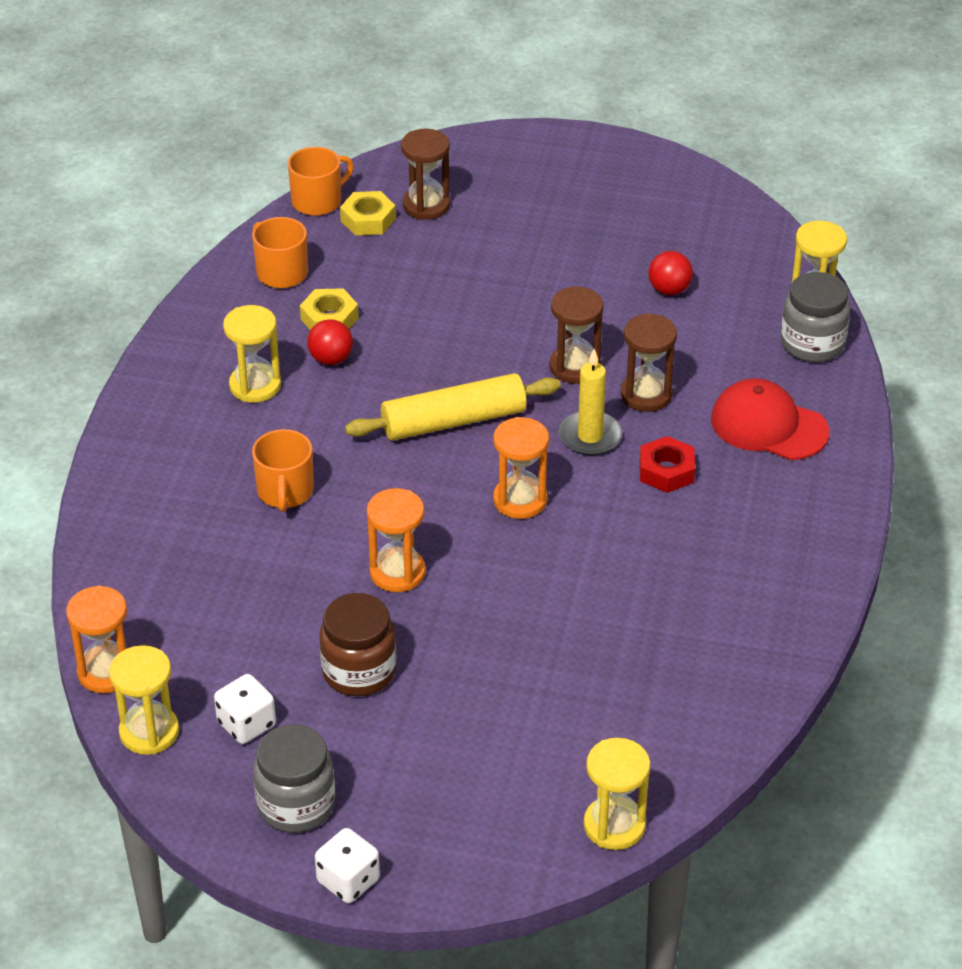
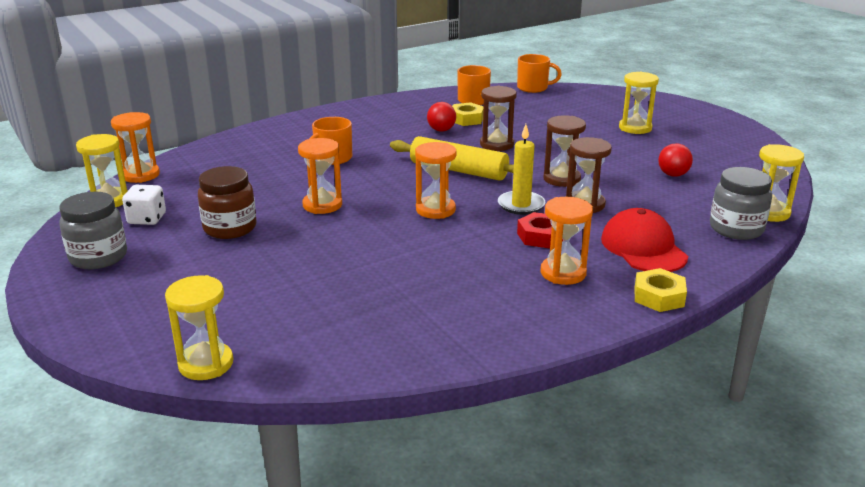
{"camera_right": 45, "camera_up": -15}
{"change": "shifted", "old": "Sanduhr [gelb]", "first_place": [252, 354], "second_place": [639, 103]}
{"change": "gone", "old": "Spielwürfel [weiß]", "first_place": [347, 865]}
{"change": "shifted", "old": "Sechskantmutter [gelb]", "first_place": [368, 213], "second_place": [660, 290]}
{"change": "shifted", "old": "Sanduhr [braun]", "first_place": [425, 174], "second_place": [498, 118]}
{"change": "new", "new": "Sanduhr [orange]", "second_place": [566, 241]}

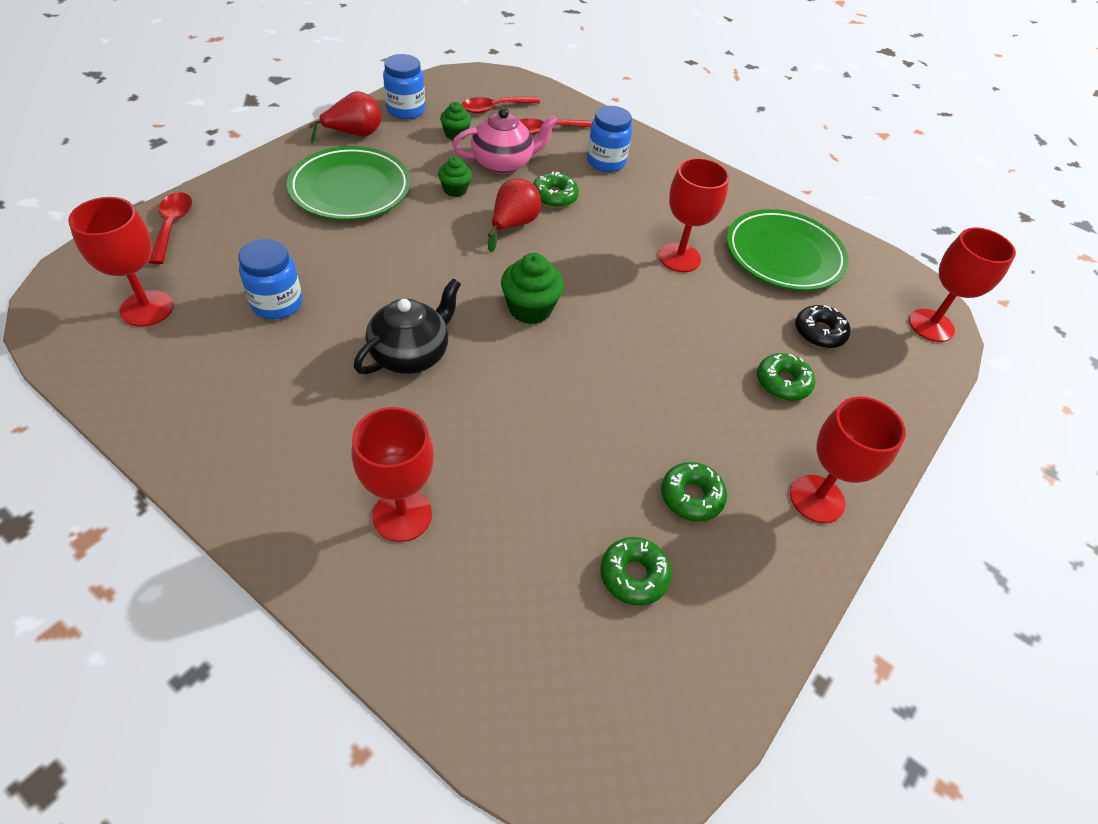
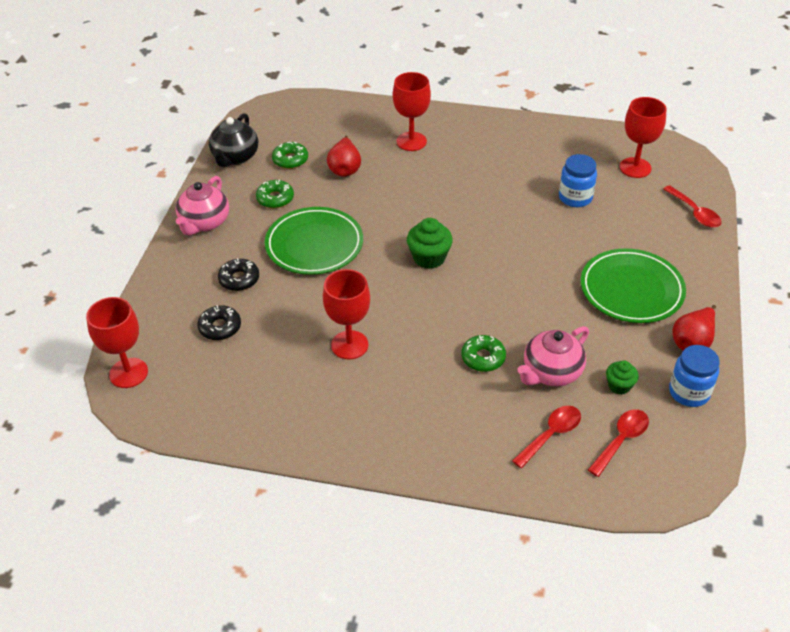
{"camera_right": 160, "camera_up": -5}
{"change": "shifted", "old": "Teekanne [schwarz]", "first_place": [407, 326], "second_place": [233, 140]}
{"change": "gone", "old": "Muffin [grün]", "first_place": [455, 177]}
{"change": "shifted", "old": "Birne [rot]", "first_place": [514, 215], "second_place": [344, 156]}
{"change": "gone", "old": "Einmachglas [blau]", "first_place": [609, 139]}
{"change": "shifted", "old": "Teller [grün]", "first_place": [788, 250], "second_place": [314, 241]}
{"change": "repainted", "old": "Donut [grün]", "new": "Donut [schwarz]", "first_place": [786, 377], "second_place": [238, 274]}
{"change": "swapped", "old": "Kelch [rot]", "new": "Teekanne [rosa]", "first_place": [848, 460], "second_place": [202, 206]}

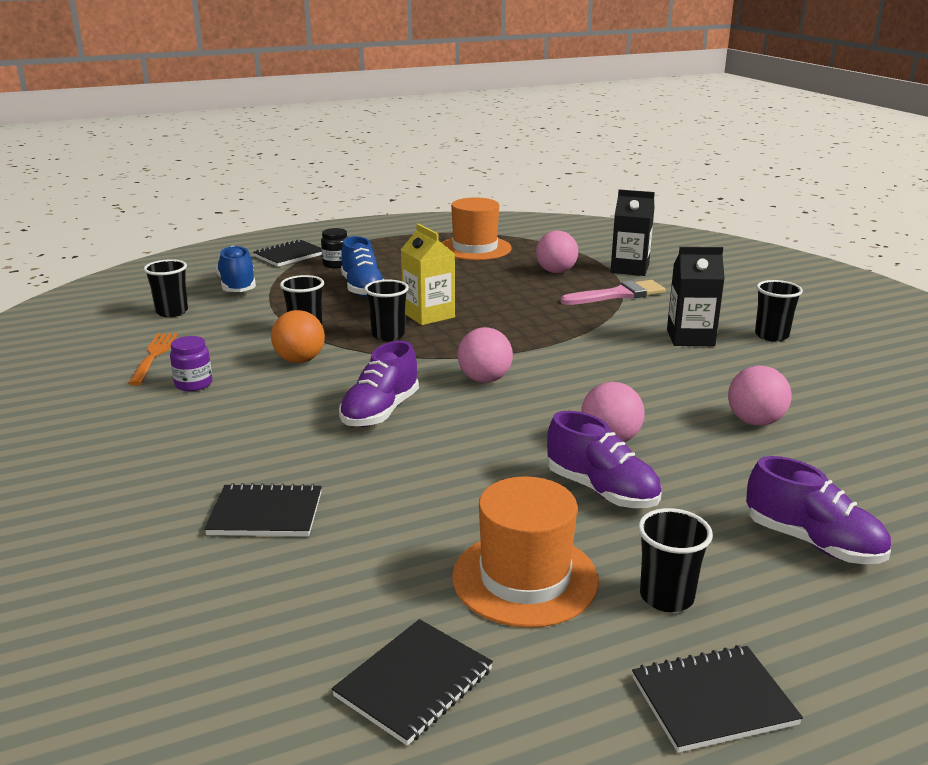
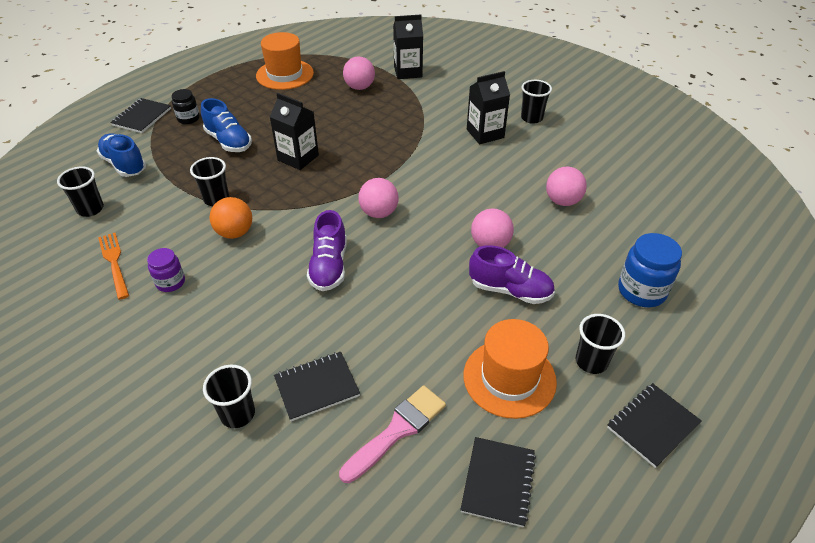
{"camera_right": -25, "camera_up": 20}
{"change": "shifted", "old": "Becher [schwarz]", "first_place": [386, 310], "second_place": [229, 396]}
{"change": "repainted", "old": "Getränkekarton [gelb]", "new": "Getränkekarton [schwarz]", "first_place": [428, 274], "second_place": [294, 131]}
{"change": "shifted", "old": "Pinsel [rosa]", "first_place": [613, 292], "second_place": [392, 434]}
{"change": "swapped", "old": "Schuh [lila]", "new": "Einmachglas [blau]", "first_place": [818, 510], "second_place": [650, 270]}

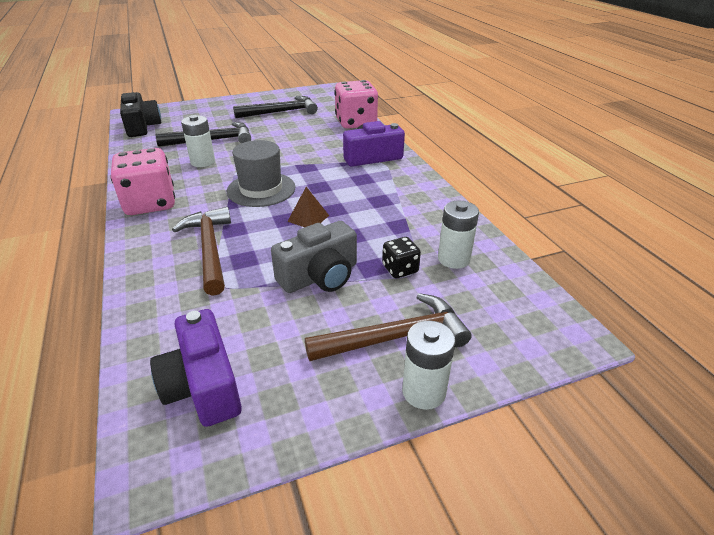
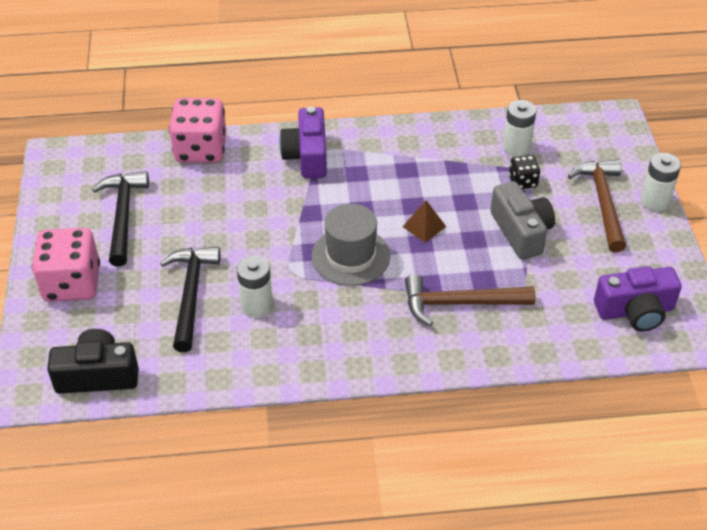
{"camera_right": -75, "camera_up": 10}
{"change": "shifted", "old": "Spielwürfel [rosa]", "first_place": [142, 181], "second_place": [66, 265]}

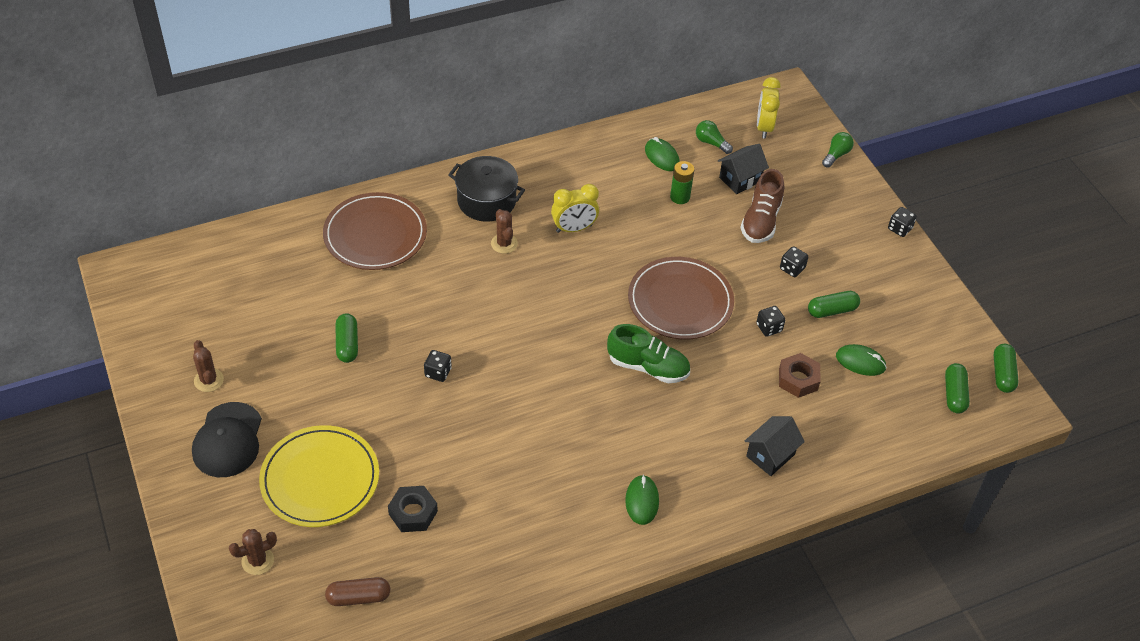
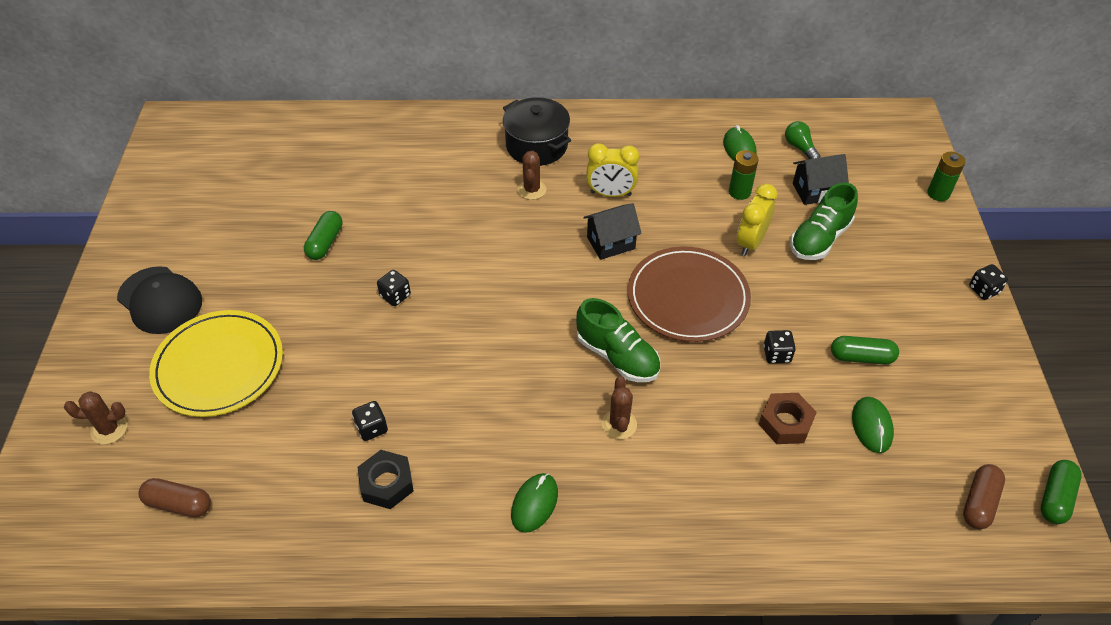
{"camera_right": 25, "camera_up": 0}
{"change": "rotated", "old": "Kappe [schwarz]", "first_place": [227, 439], "second_place": [159, 300], "degrees": -75}
{"change": "shifted", "old": "Kaktus [braun]", "first_place": [208, 366], "second_place": [619, 407]}
{"change": "gone", "old": "Teller [braun]", "first_place": [375, 231]}
{"change": "shifted", "old": "Sechskantmutter [schwarz]", "first_place": [413, 509], "second_place": [386, 479]}
{"change": "repainted", "old": "Schuh [braun]", "new": "Schuh [grün]", "first_place": [762, 206], "second_place": [824, 221]}
{"change": "shifted", "old": "Haus [schwarz]", "first_place": [775, 446], "second_place": [613, 231]}
{"change": "shifted", "old": "Wecker [gelb]", "first_place": [769, 108], "second_place": [757, 220]}
{"change": "shifted", "old": "Spielwürfel [schwarz]", "first_place": [794, 261], "second_place": [370, 421]}
{"change": "swapped", "old": "Glühbirne [grün]", "new": "Batterie [grün]", "first_place": [838, 150], "second_place": [946, 176]}
{"change": "rotated", "old": "Computermaus [grün]", "first_place": [861, 360], "second_place": [873, 425], "degrees": 45}
{"change": "repainted", "old": "Kapsel [grün]", "new": "Kapsel [braun]", "first_place": [957, 388], "second_place": [984, 496]}

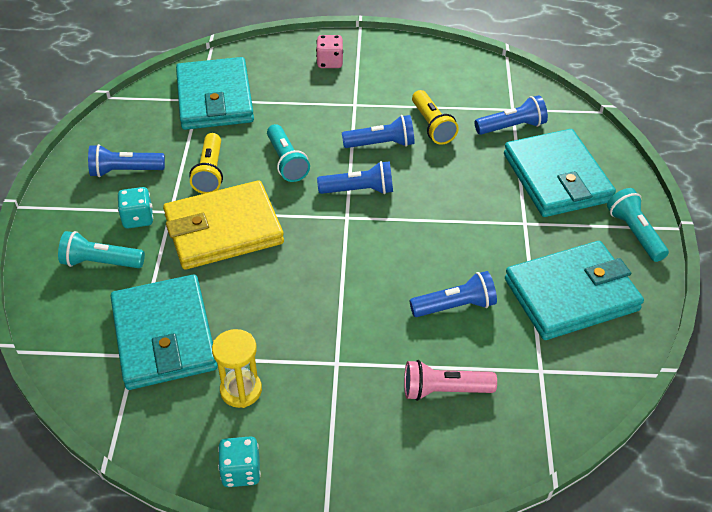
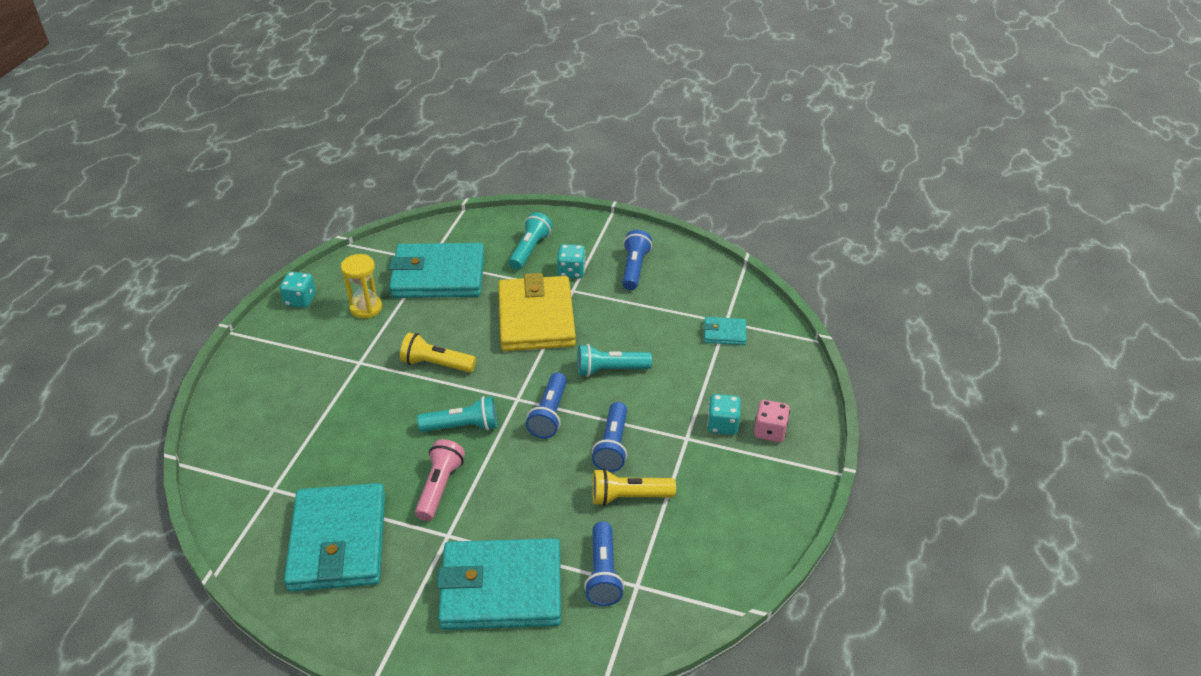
{"camera_right": 105, "camera_up": -5}
{"change": "scaled", "old": "Geldbörse [türkis]", "first_place": [215, 93], "second_place": [724, 331], "factor": 0.44}
{"change": "shifted", "old": "Taschenlampe [gelb]", "first_place": [206, 163], "second_place": [438, 353]}
{"change": "shifted", "old": "Taschenlampe [rosa]", "first_place": [450, 380], "second_place": [440, 480]}
{"change": "gone", "old": "Taschenlampe [blau]", "first_place": [453, 294]}
{"change": "shifted", "old": "Taschenlampe [türkis]", "first_place": [638, 225], "second_place": [457, 414]}
{"change": "new", "new": "Spielwürfel [türkis]", "second_place": [724, 414]}

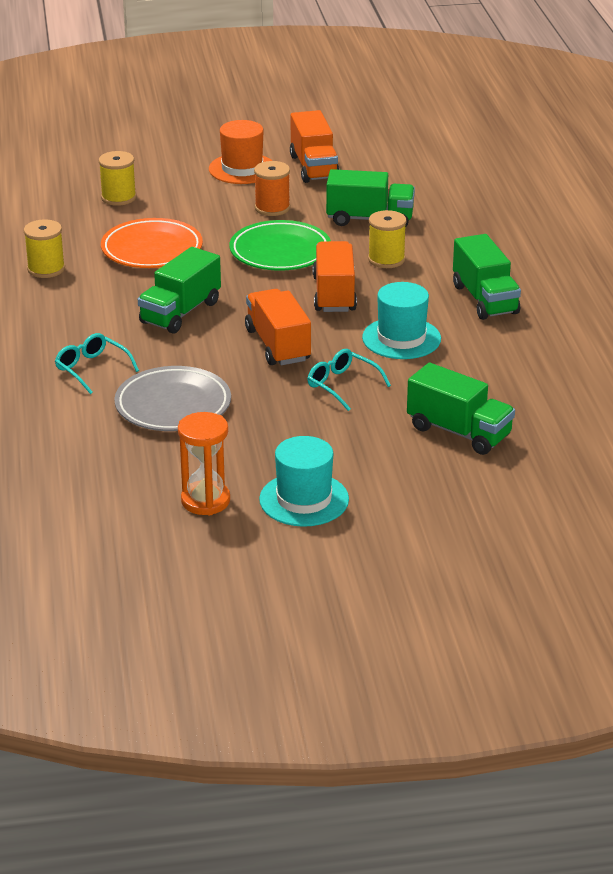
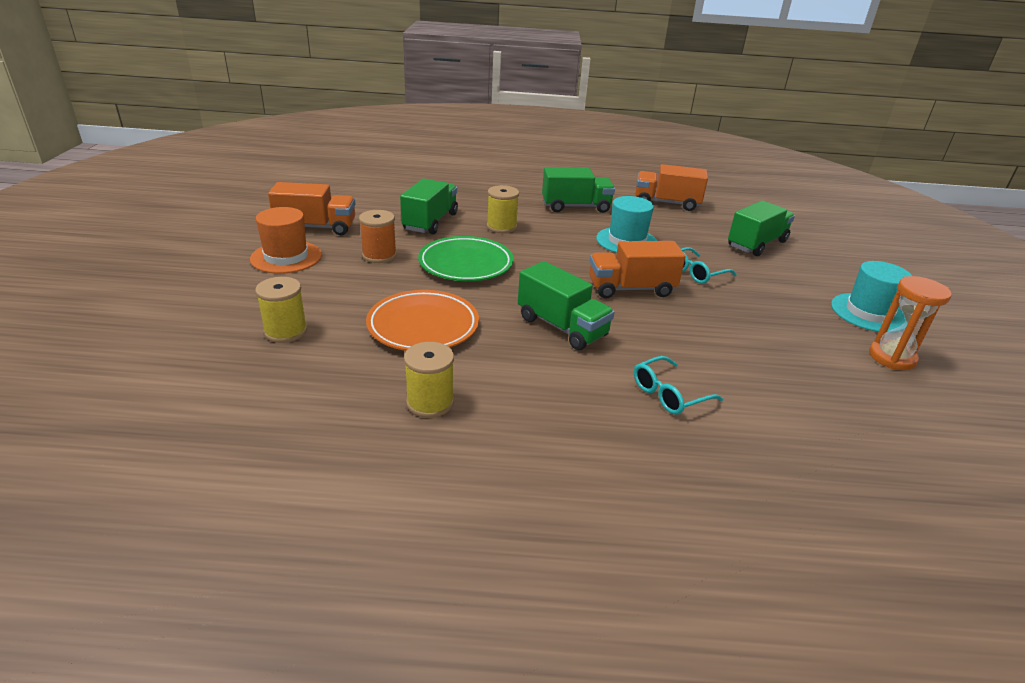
{"camera_right": -80, "camera_up": 0}
{"change": "gone", "old": "Teller [grau]", "first_place": [173, 398]}
{"change": "shifted", "old": "Lastwagen [orange]", "first_place": [335, 276], "second_place": [671, 187]}

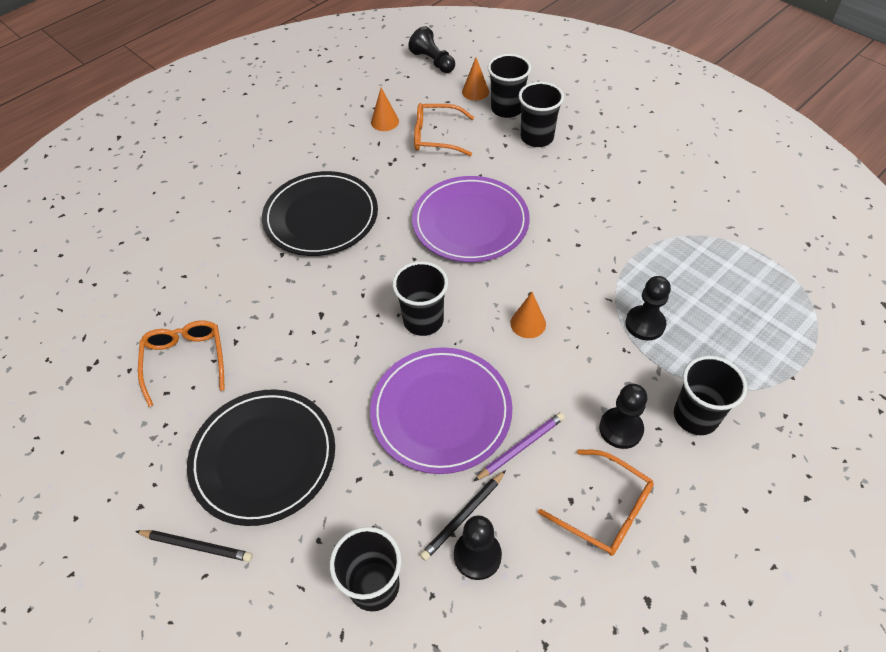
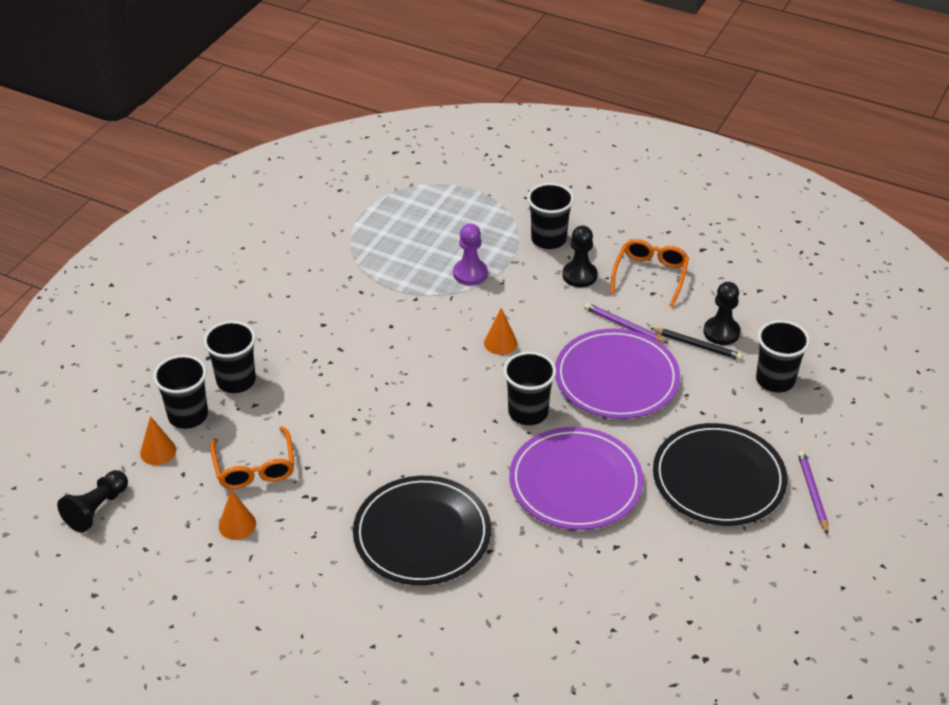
{"camera_right": -110, "camera_up": -10}
{"change": "repainted", "old": "Bleistift [schwarz]", "new": "Bleistift [lila]", "first_place": [194, 546], "second_place": [813, 492]}
{"change": "gone", "old": "Brille [orange]", "first_place": [181, 363]}
{"change": "shifted", "old": "Teller [lila]", "first_place": [471, 219], "second_place": [576, 478]}
{"change": "repainted", "old": "Bauer [schwarz]", "new": "Bauer [lila]", "first_place": [648, 308], "second_place": [470, 254]}

